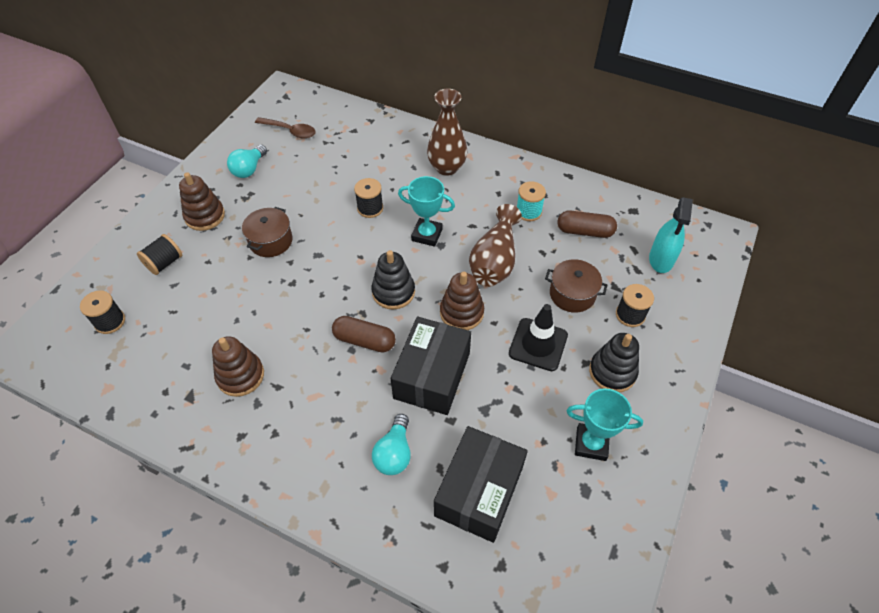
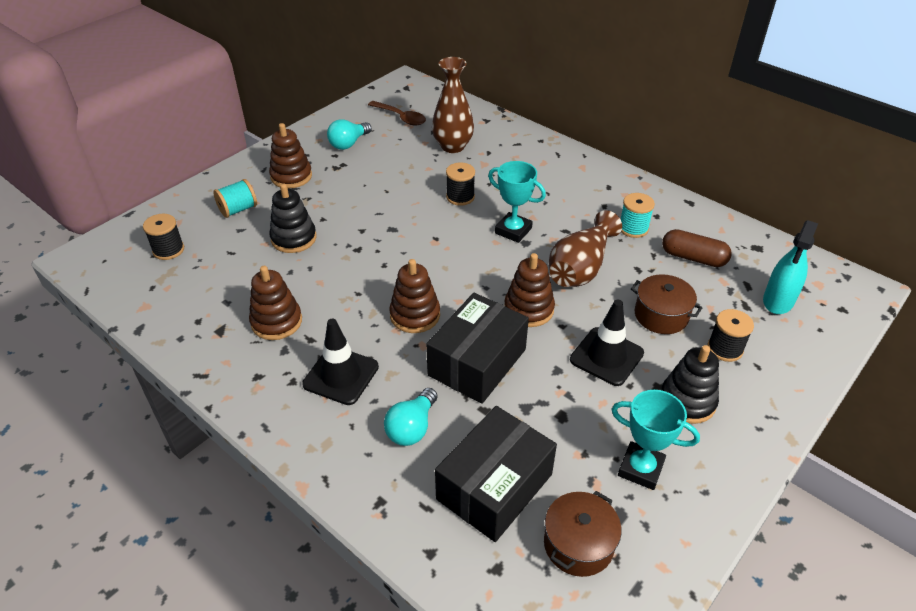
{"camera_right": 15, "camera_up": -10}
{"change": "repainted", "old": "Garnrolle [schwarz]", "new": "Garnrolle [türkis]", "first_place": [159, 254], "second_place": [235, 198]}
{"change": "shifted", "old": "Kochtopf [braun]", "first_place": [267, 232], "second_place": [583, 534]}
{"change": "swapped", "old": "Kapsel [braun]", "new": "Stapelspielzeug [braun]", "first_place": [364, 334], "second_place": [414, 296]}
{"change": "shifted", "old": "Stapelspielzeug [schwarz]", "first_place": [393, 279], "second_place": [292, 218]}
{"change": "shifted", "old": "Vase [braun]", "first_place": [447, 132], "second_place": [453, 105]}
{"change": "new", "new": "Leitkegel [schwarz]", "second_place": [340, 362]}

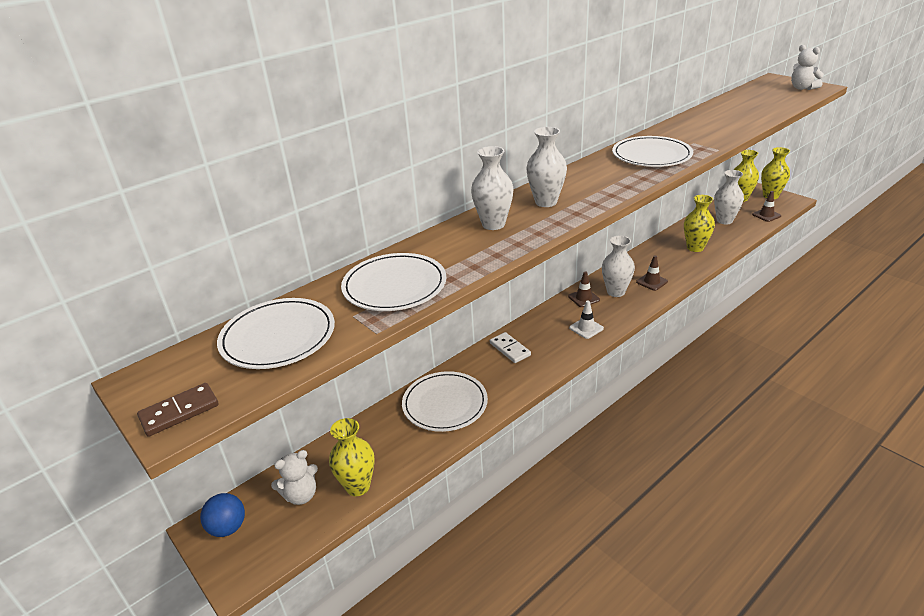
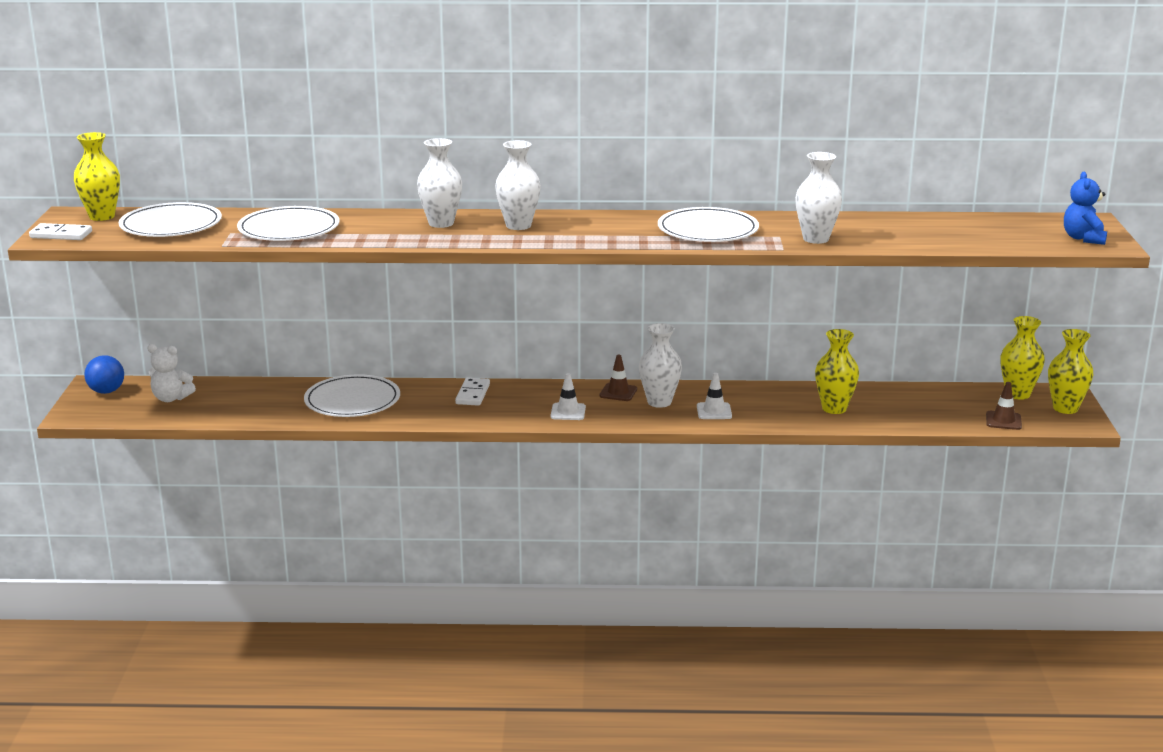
{"camera_right": 40, "camera_up": -10}
{"change": "repainted", "old": "Dominostein [braun]", "new": "Dominostein [weiß]", "first_place": [178, 410], "second_place": [60, 231]}
{"change": "shifted", "old": "Vase [gelb]", "first_place": [352, 457], "second_place": [96, 176]}
{"change": "repainted", "old": "Leitkegel [braun]", "new": "Leitkegel [weiß]", "first_place": [652, 273], "second_place": [714, 396]}
{"change": "shifted", "old": "Vase [weiß]", "first_place": [729, 197], "second_place": [818, 198]}
{"change": "repainted", "old": "Teddybär [weiß]", "new": "Teddybär [blau]", "first_place": [807, 67], "second_place": [1085, 208]}

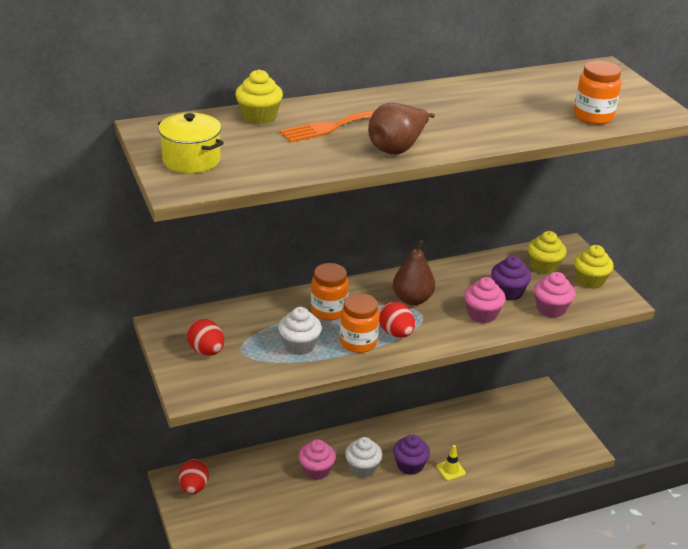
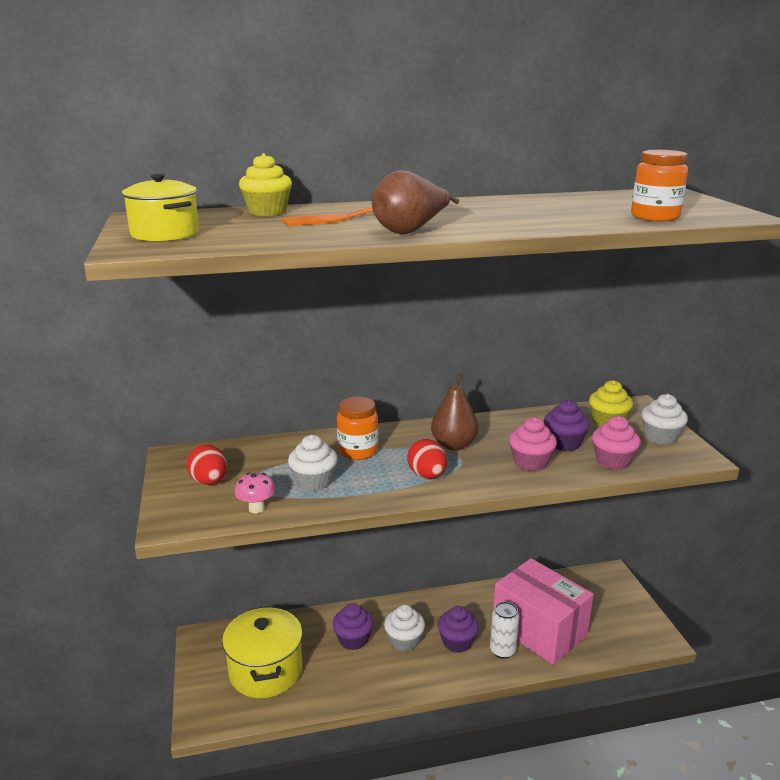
{"camera_right": 10, "camera_up": -10}
{"change": "gone", "old": "Ei [rot]", "first_place": [194, 476]}
{"change": "repainted", "old": "Muffin [rosa]", "new": "Muffin [lila]", "first_place": [317, 459], "second_place": [353, 626]}
{"change": "gone", "old": "Einmachglas [orange]", "first_place": [359, 323]}
{"change": "swapped", "old": "Leitkegel [gelb]", "new": "Dose [weiß]", "first_place": [451, 463], "second_place": [504, 630]}
{"change": "repainted", "old": "Muffin [gelb]", "new": "Muffin [weiß]", "first_place": [594, 267], "second_place": [664, 419]}
{"change": "new", "new": "Kochtopf [gelb]", "second_place": [262, 652]}
{"change": "new", "new": "Pilz [rosa]", "second_place": [255, 492]}
{"change": "new", "new": "Schachtel [rosa]", "second_place": [543, 611]}

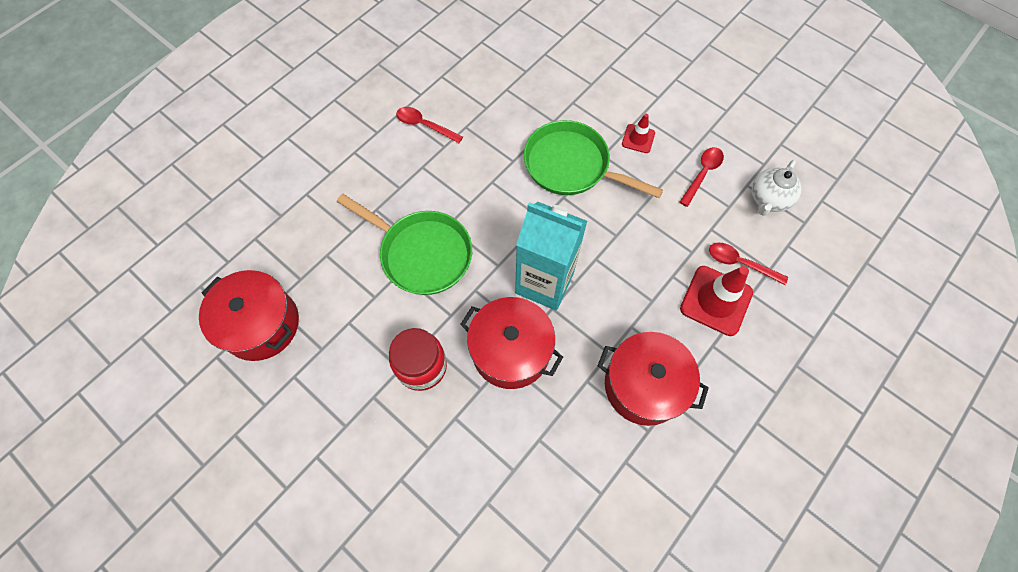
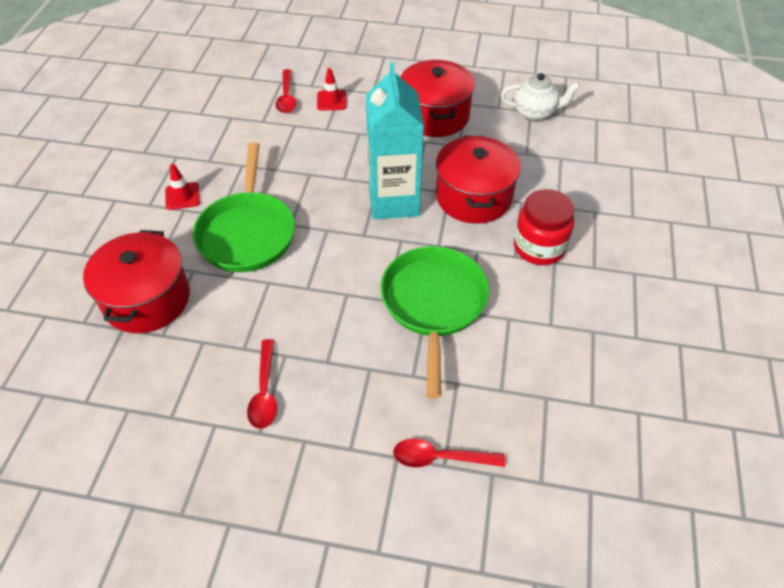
{"camera_right": -120, "camera_up": -15}
{"change": "shifted", "old": "Kochtopf [rot]", "first_place": [249, 315], "second_place": [136, 281]}
{"change": "shifted", "old": "Löffel [rot]", "first_place": [701, 177], "second_place": [449, 453]}
{"change": "scaled", "old": "Leitkegel [rot]", "first_place": [716, 301], "second_place": [331, 89], "factor": 0.55}
{"change": "shifted", "old": "Teekanne [weiß]", "first_place": [776, 188], "second_place": [540, 97]}

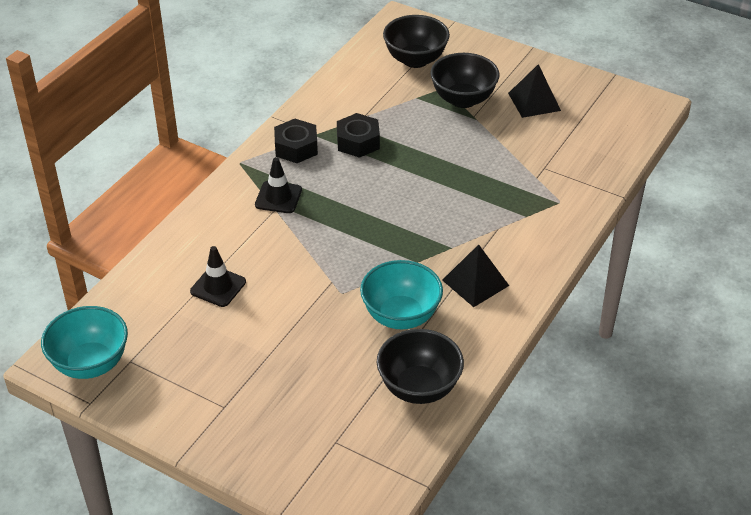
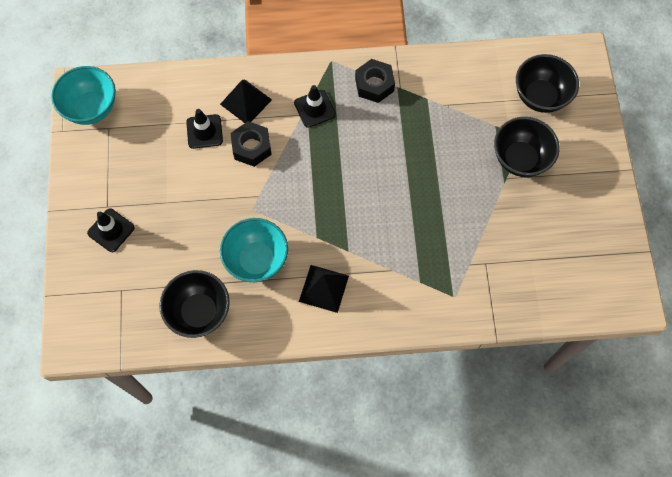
{"camera_right": 55, "camera_up": 25}
{"change": "shifted", "old": "Sechskantmutter [schwarz]", "first_place": [358, 135], "second_place": [251, 144]}
{"change": "shifted", "old": "Pyramide [schwarz]", "first_place": [534, 91], "second_place": [246, 101]}
{"change": "new", "new": "Leitkegel [schwarz]", "second_place": [111, 230]}

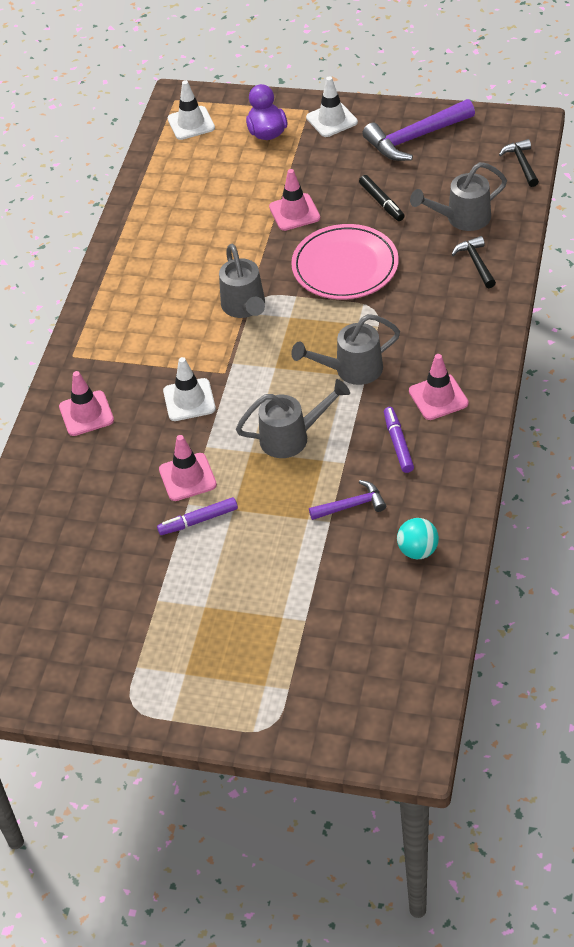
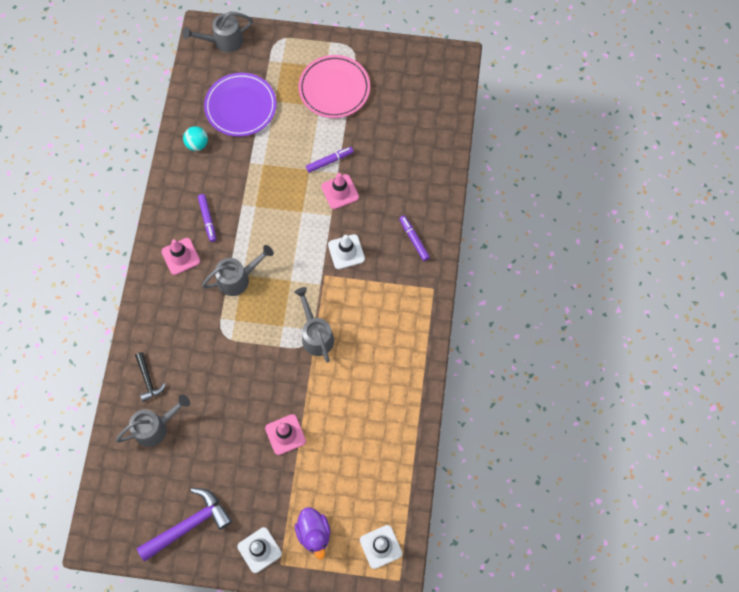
{"camera_right": 170, "camera_up": 20}
{"change": "swapped", "old": "Leitkegel [rosa]", "new": "Filzstift [lila]", "first_place": [86, 403], "second_place": [414, 238]}
{"change": "shifted", "old": "Gießkanne [grau]", "first_place": [293, 418], "second_place": [217, 32]}
{"change": "shifted", "old": "Teller [rosa]", "first_place": [345, 261], "second_place": [334, 86]}
{"change": "gone", "old": "Hammer [lila]", "first_place": [347, 500]}
{"change": "gone", "old": "Filzstift [schwarz]", "first_place": [381, 198]}
{"change": "gone", "old": "Hammer [schwarz]", "first_place": [519, 163]}
{"change": "new", "new": "Teller [lila]", "second_place": [240, 105]}

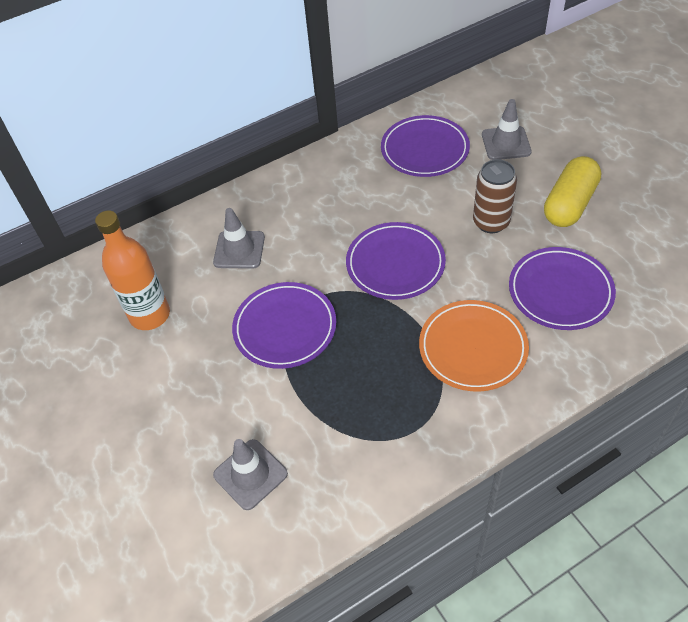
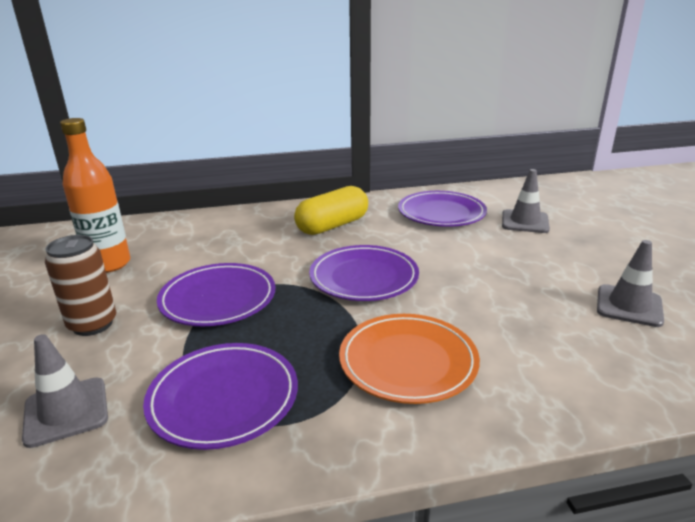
{"camera_right": 15, "camera_up": -25}
{"change": "shifted", "old": "Leitkegel [grau]", "first_place": [239, 238], "second_place": [630, 283]}
{"change": "shifted", "old": "Dose [braun]", "first_place": [495, 196], "second_place": [80, 285]}
{"change": "shifted", "old": "Teller [lila]", "first_place": [562, 288], "second_place": [220, 396]}
{"change": "shifted", "old": "Kapsel [gelb]", "first_place": [572, 191], "second_place": [331, 210]}

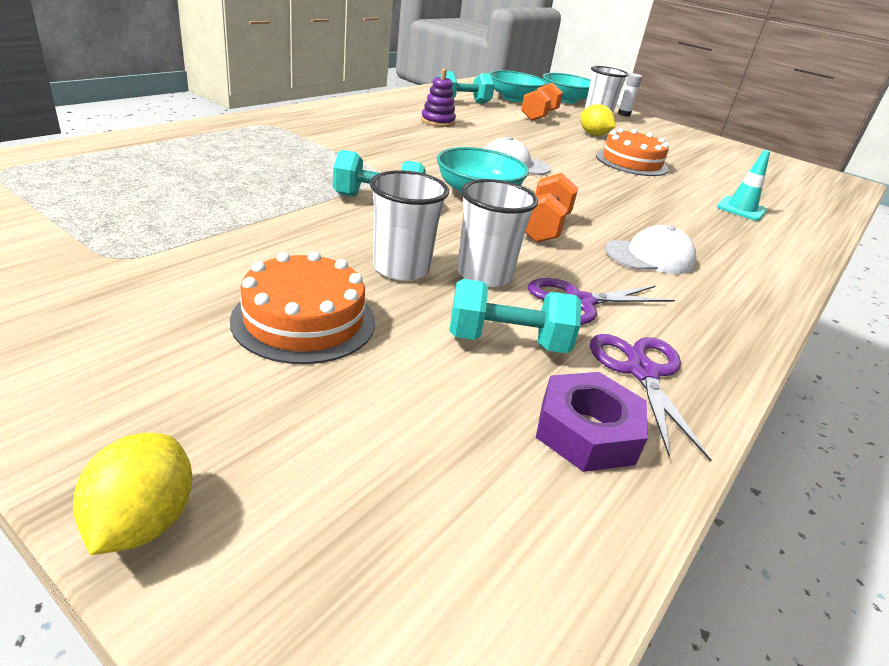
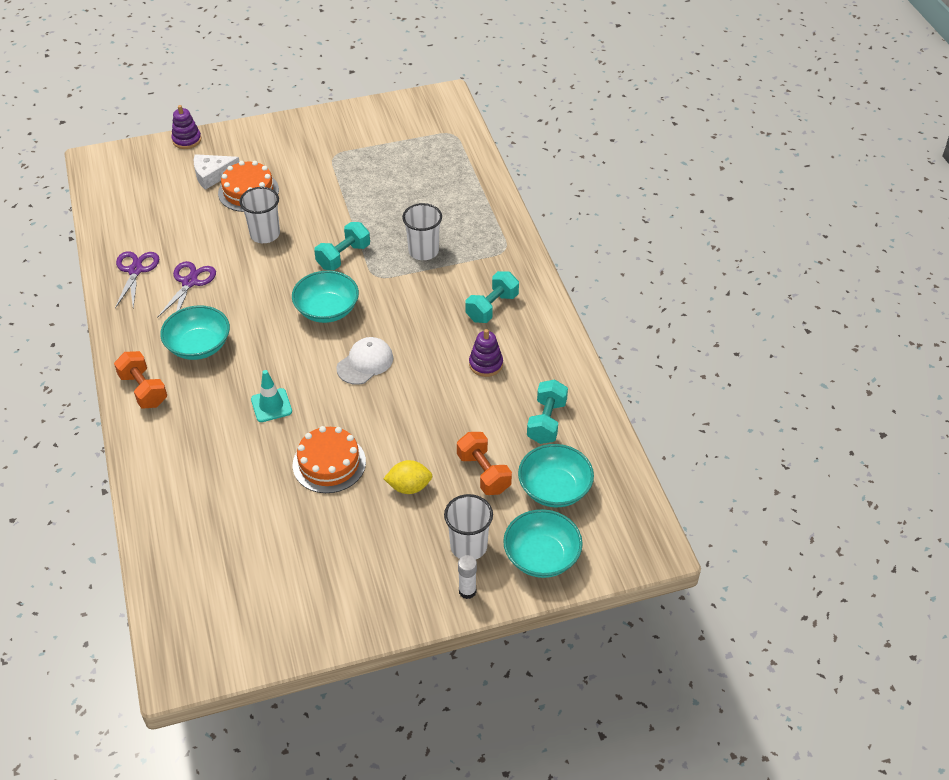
{"camera_right": 130, "camera_up": 15}
{"change": "swapped", "old": "Zitrone [gelb]", "new": "Stapelspielzeug [lila]", "first_place": [132, 494], "second_place": [186, 127]}
{"change": "shifted", "old": "Hantel [türkis]", "first_place": [515, 316], "second_place": [492, 297]}
{"change": "shifted", "old": "Becher [weiß]", "first_place": [497, 233], "second_place": [422, 231]}
{"change": "shifted", "old": "Hantel [orange]", "first_place": [551, 208], "second_place": [140, 379]}
{"change": "gone", "old": "Sechskantmutter [lila]", "first_place": [592, 422]}
{"change": "rotated", "old": "Schere [lila]", "first_place": [651, 398], "second_place": [137, 279], "degrees": -120}
{"change": "swapped", "old": "Kappe [weiß]", "new": "Schüssel [türkis]", "first_place": [651, 249], "second_place": [195, 332]}
{"change": "shifted", "old": "Leitkegel [türkis]", "first_place": [743, 185], "second_place": [271, 396]}
{"change": "new", "new": "Käse [weiß]", "second_place": [217, 172]}

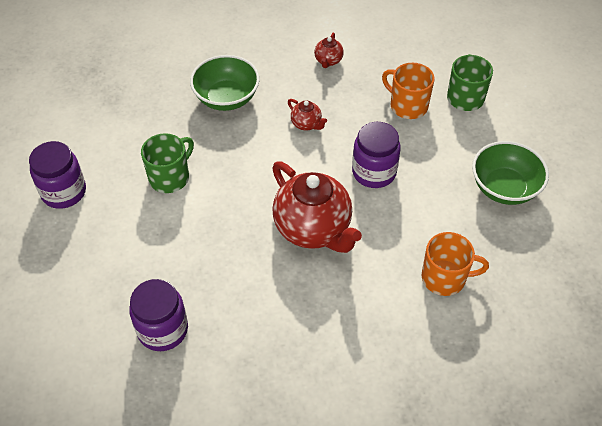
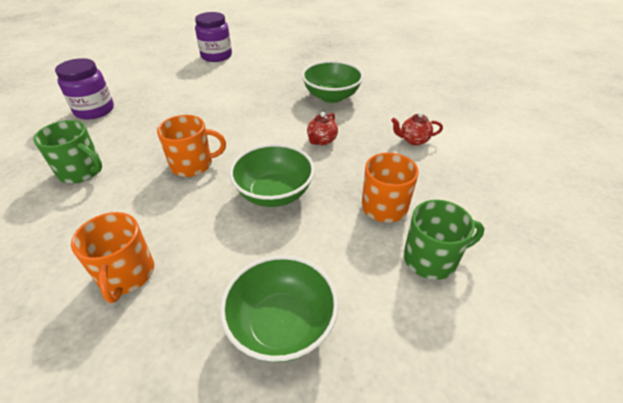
{"camera_right": 75, "camera_up": -10}
{"change": "shifted", "old": "Tasse [grün]", "first_place": [167, 163], "second_place": [67, 151]}
{"change": "swapped", "old": "Teekanne [rot]", "new": "Tasse [orange]", "first_place": [317, 207], "second_place": [191, 146]}
{"change": "swapped", "old": "Einmachglas [lila]", "new": "Schüssel [grün]", "first_place": [376, 155], "second_place": [272, 175]}

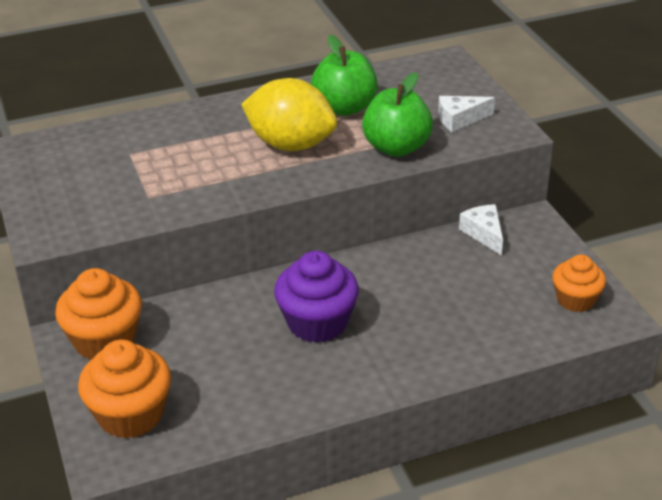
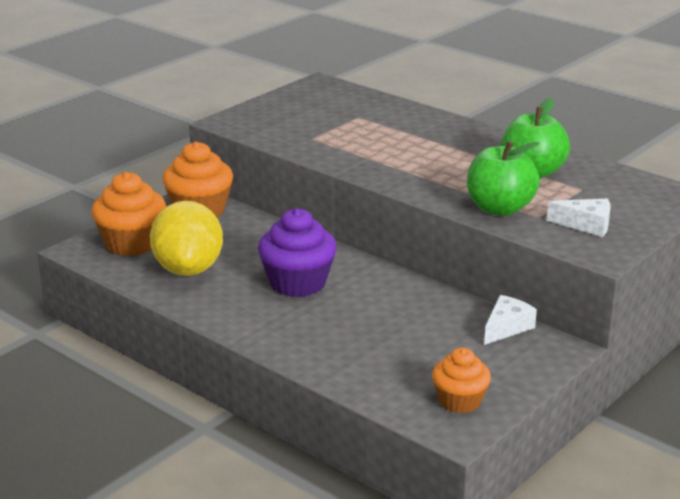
{"camera_right": 60, "camera_up": -10}
{"change": "shifted", "old": "Zitrone [gelb]", "first_place": [289, 114], "second_place": [186, 238]}
{"change": "rotated", "old": "Käse [weiß]", "first_place": [466, 114], "second_place": [579, 218], "degrees": 150}

